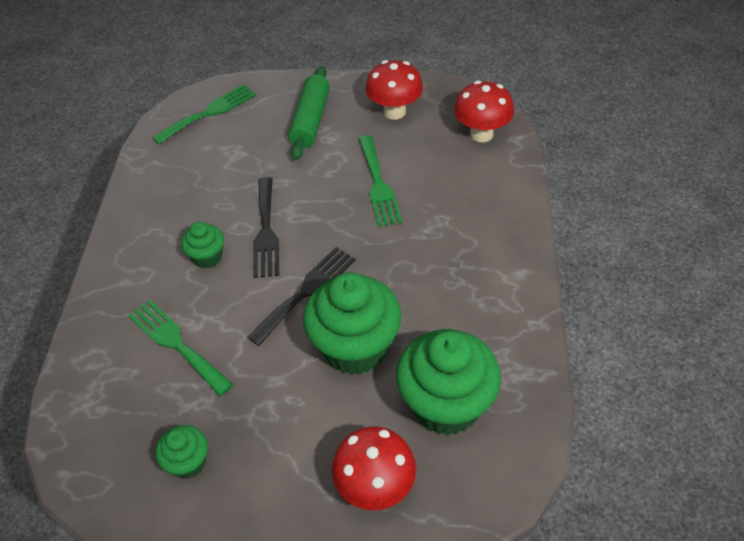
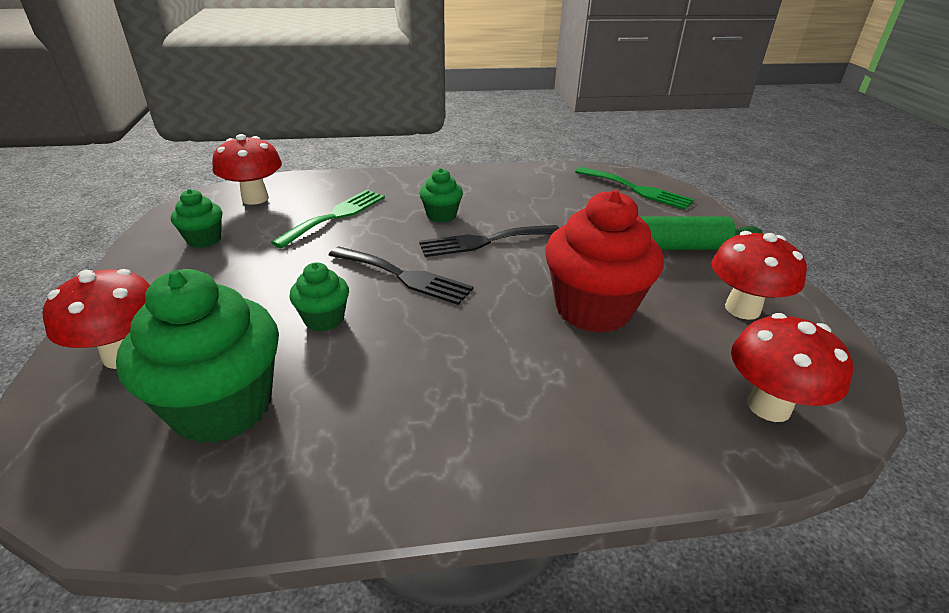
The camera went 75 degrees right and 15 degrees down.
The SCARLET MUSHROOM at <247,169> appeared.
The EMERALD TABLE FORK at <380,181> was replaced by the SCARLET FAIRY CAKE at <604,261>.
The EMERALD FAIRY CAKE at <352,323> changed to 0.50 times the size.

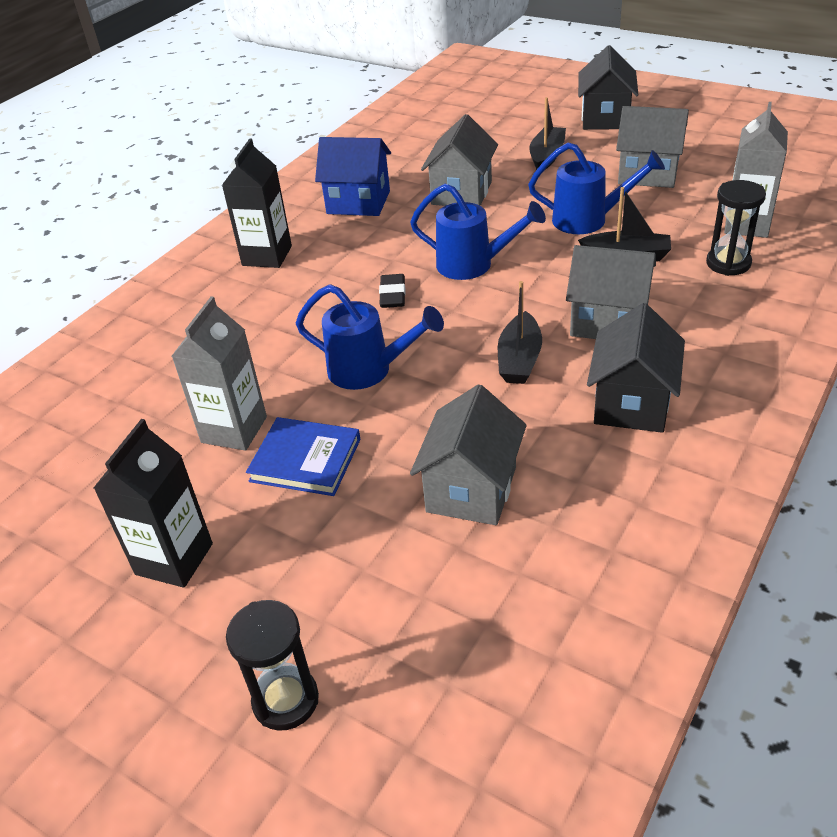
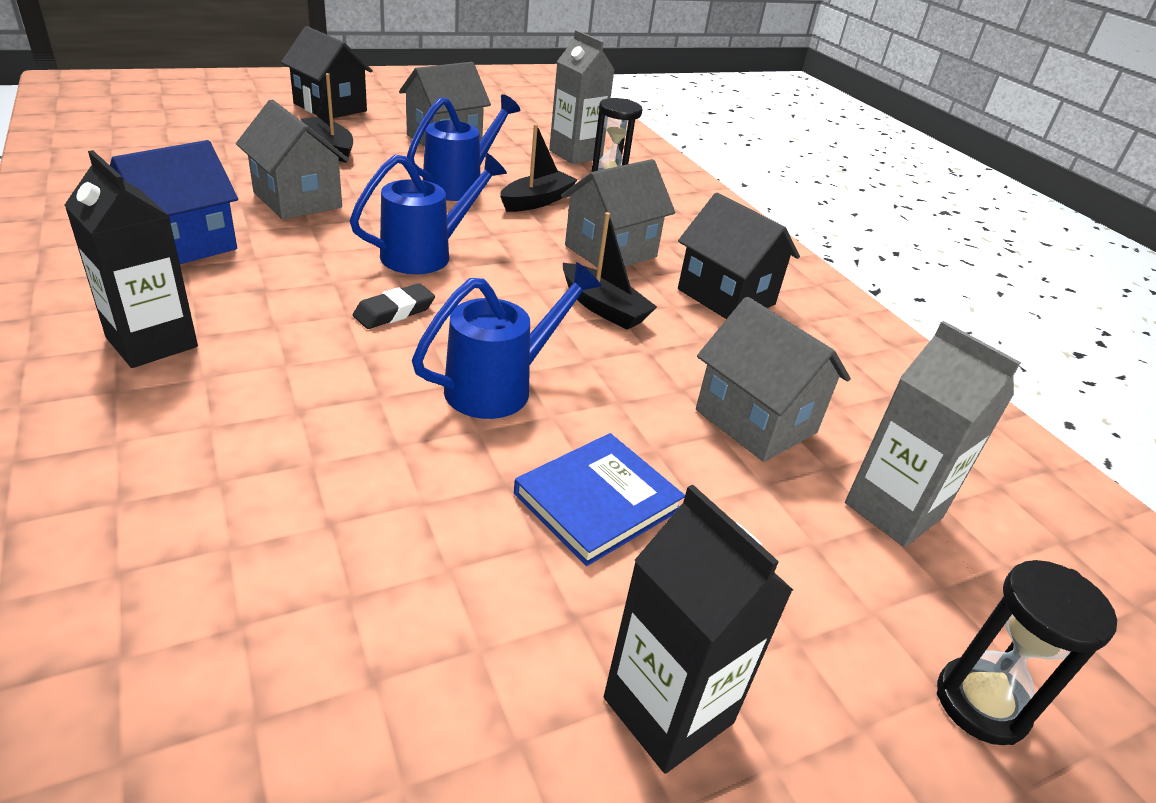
The camera went 65 degrees left and 5 degrees down.
The ASH-GREY MILK CARTON moved from <219,373> to <933,434>.
The BLACK GUM ERASER at <392,291> turned 75 degrees counterclockwise.

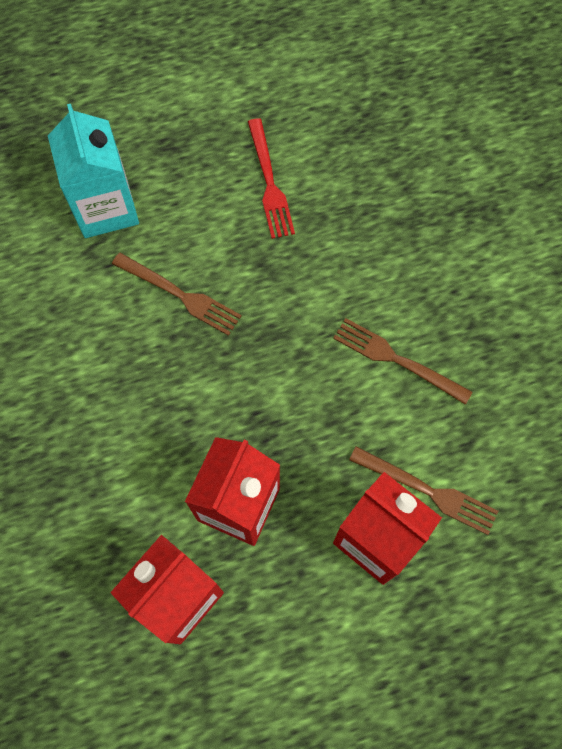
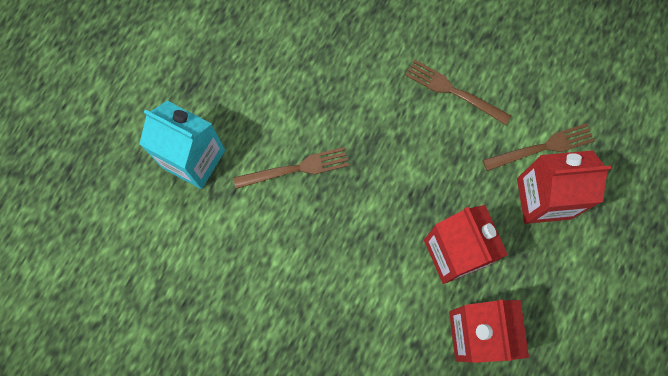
The camera went 45 degrees left and 5 degrees up.
The SCARLET TABLE FORK at <271,178> disappeared.
The RUSSET TABLE FORK at <402,361> turned 45 degrees clockwise.

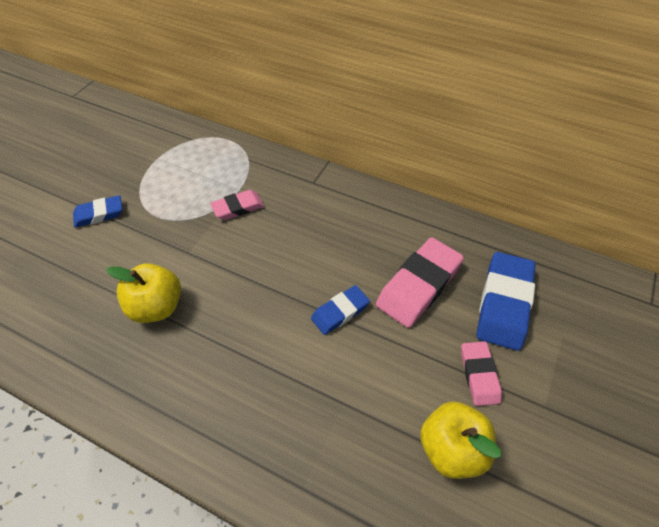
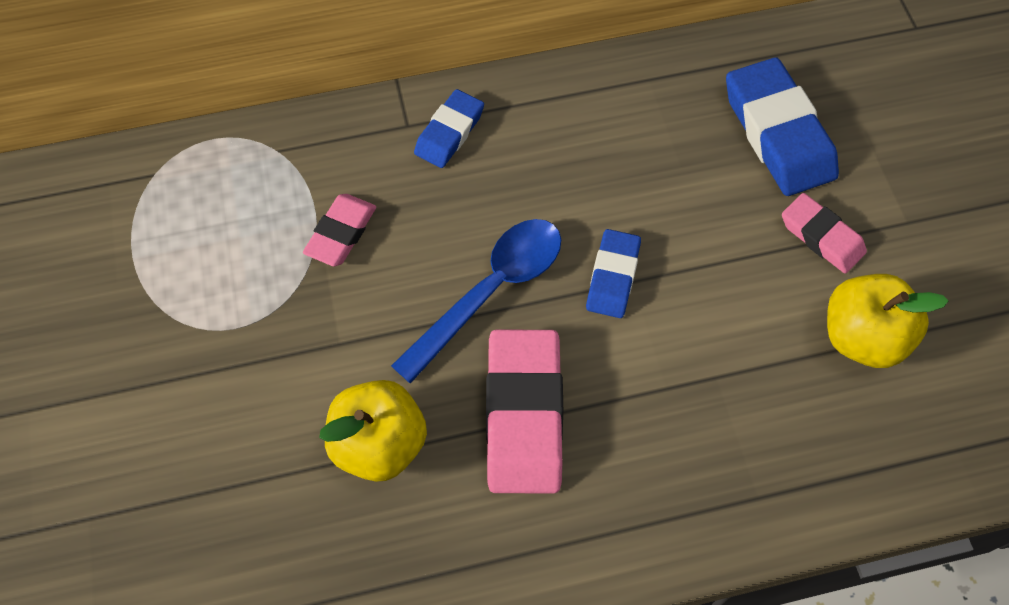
The camera went 40 degrees left and 10 degrees up.
The COBALT SPOON at <476,301> appeared.
The COBALT GUM ERASER moved from <97,211> to <449,128>.
The ROSY GUM ERASER moved from <420,282> to <524,411>.

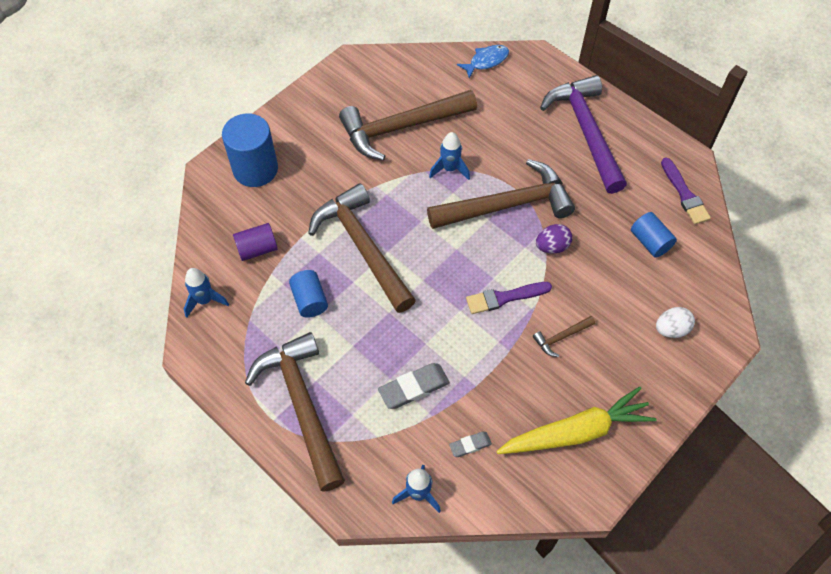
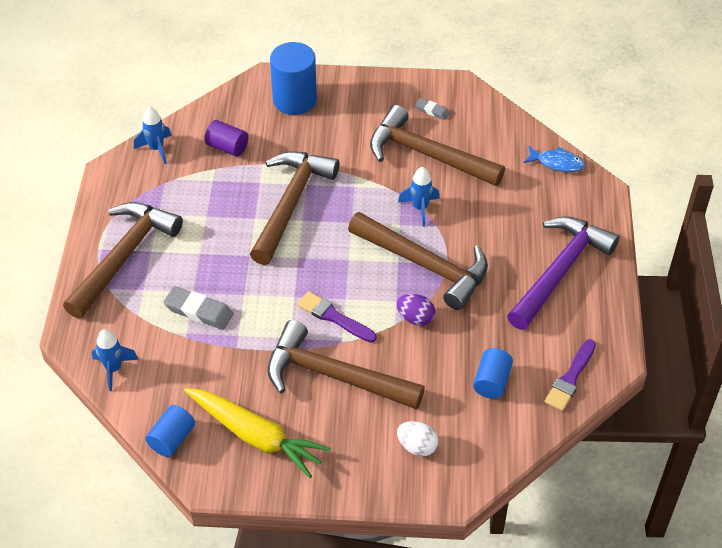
The camera went 50 degrees right and 10 degrees down.
The COBALT CYLINDER SHAPE moved from <308,294> to <170,431>.
The ASH-GREY GUM ERASER moved from <470,444> to <432,109>.
The RUSSET HAMMER at <564,336> changed to 2.42 times the size.

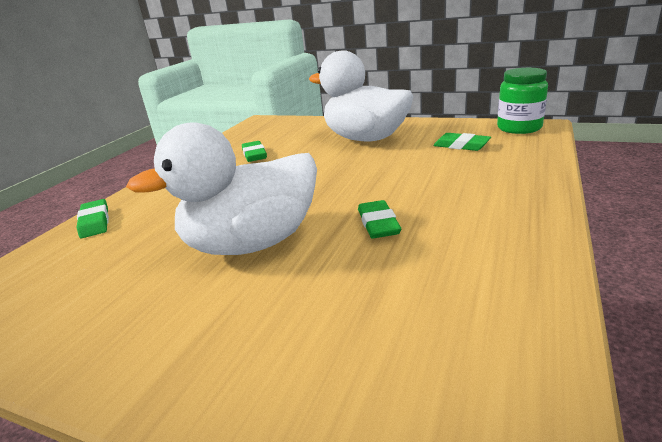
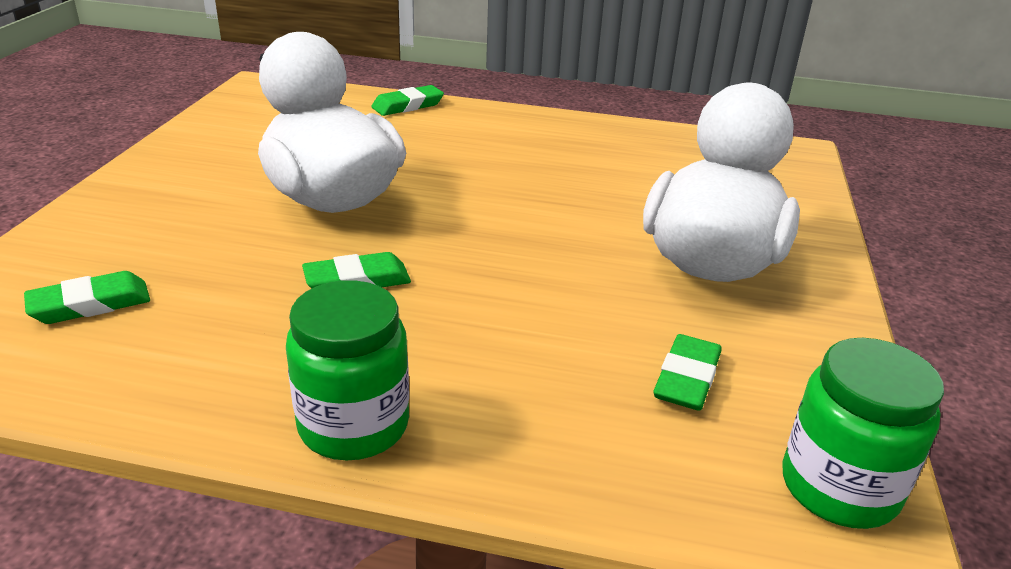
The camera went 75 degrees right and 5 degrees up.
The EMERALD JAM JAR at <347,370> appeared.
The EMERALD GUM ERASER moved from <254,151> to <87,297>.

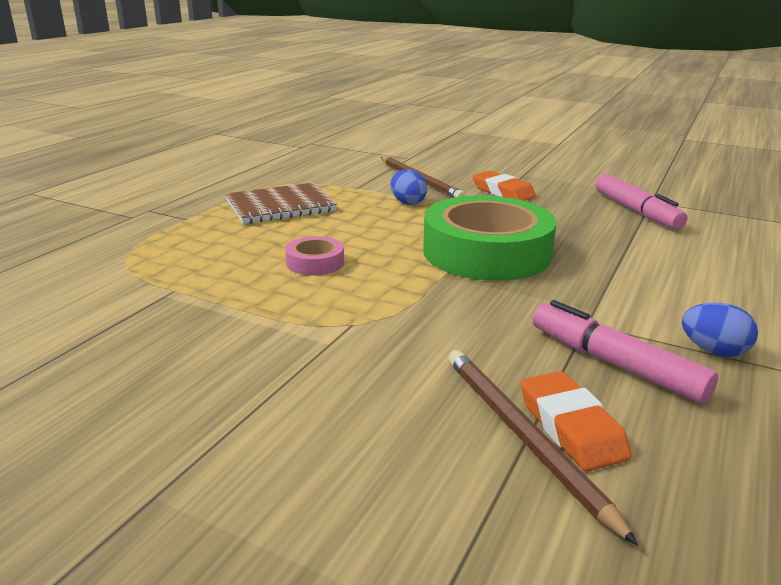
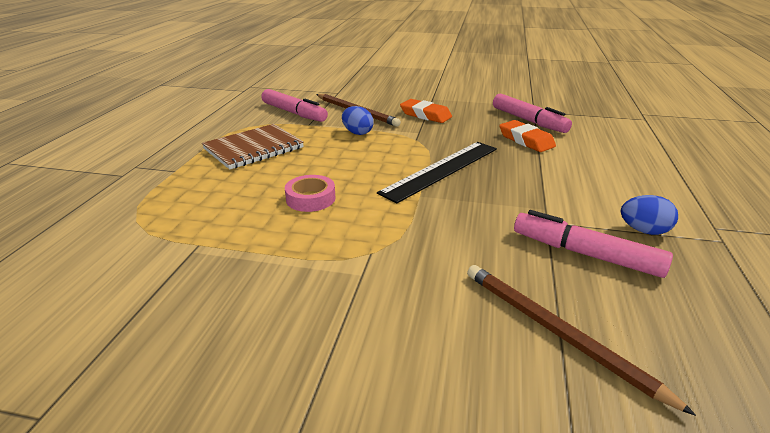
The camera went 15 degrees left and 5 degrees up.
The ROSY FELT PEN at <294,105> appeared.
The BRIGHT ORANGE GUM ERASER moved from <576,421> to <527,136>.
The EMERALD TAPE at <489,238> was replaced by the BLACK MEASURING STICK at <437,172>.

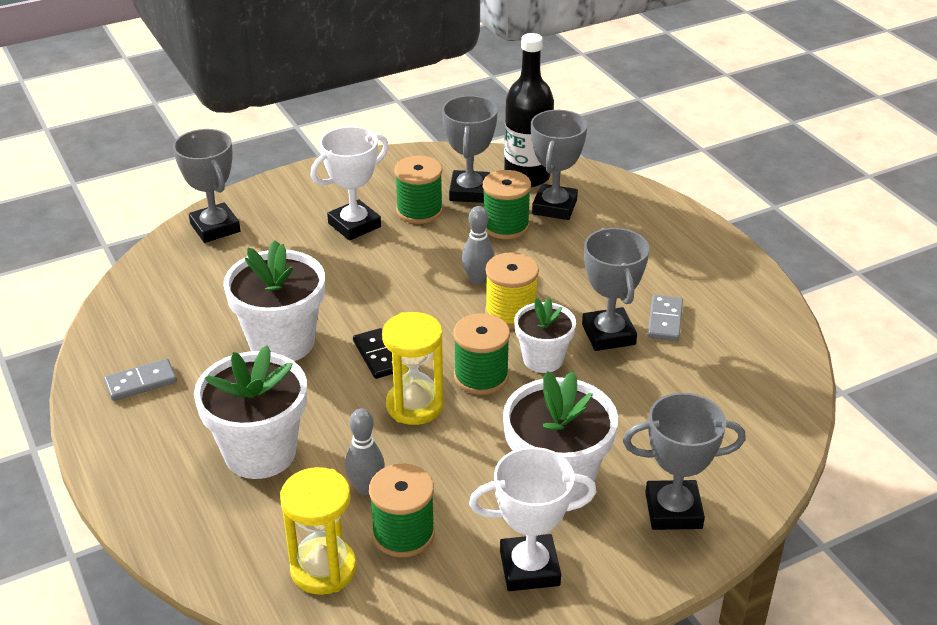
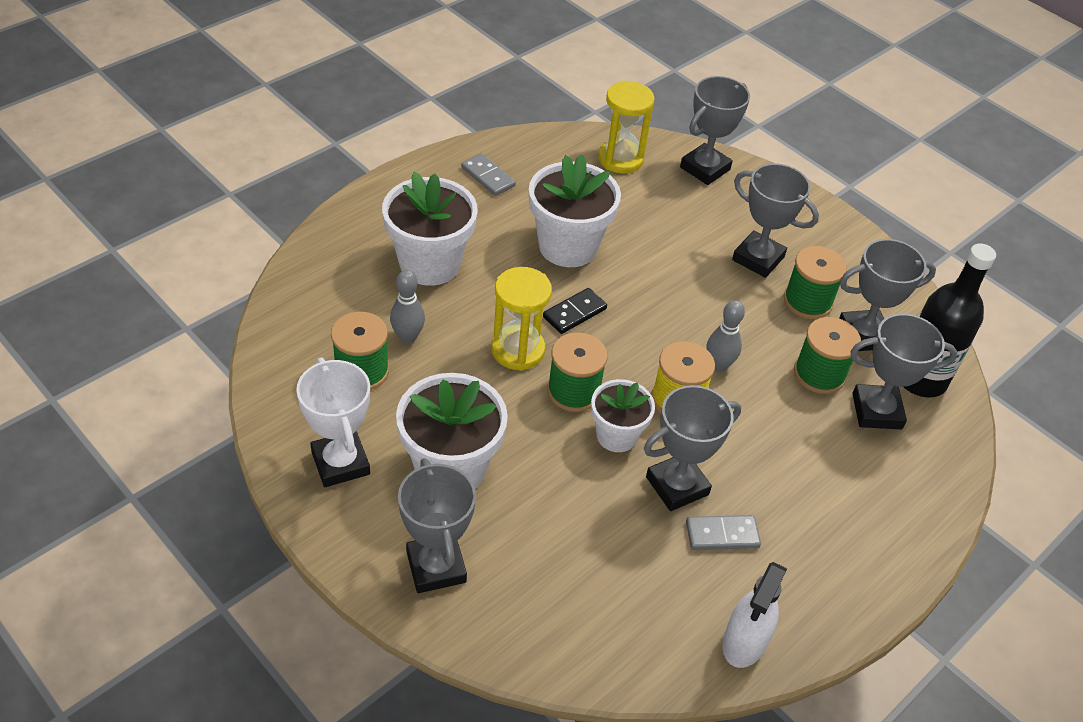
The camera went 70 degrees right and 10 degrees up.
The SNOW-WHITE SPRAYER at <754,615> appeared.
The BRIGHT YELLOW HOURGLASS moved from <318,531> to <626,127>.
The SNOW-WHITE TROPHY at <349,183> became the ASH-GREY TROPHY at <775,220>.

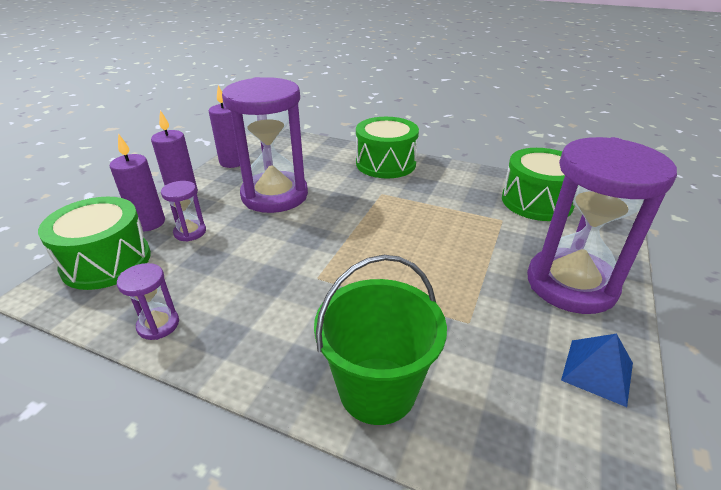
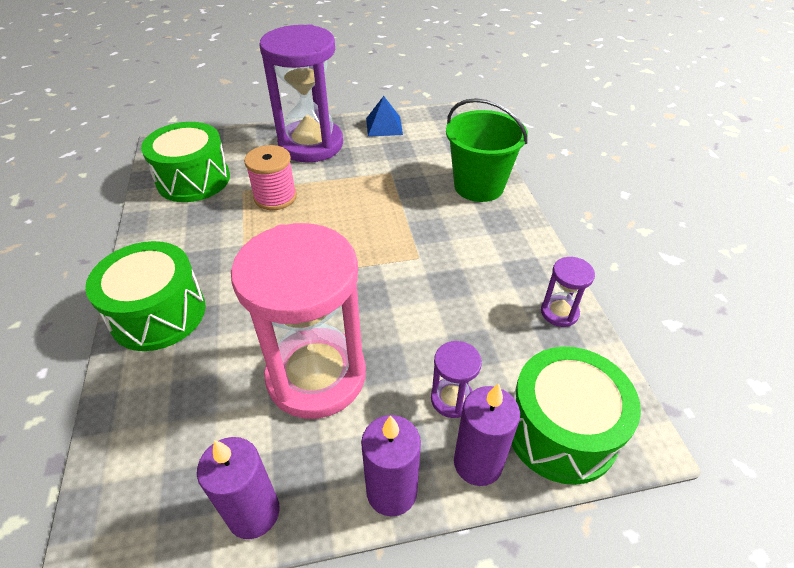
The camera went 125 degrees left and 10 degrees up.
The ROSY REEL OF THREAD at <270,177> appeared.
The VIOLET HOURGLASS at <265,145> became the ROSY HOURGLASS at <298,321>.

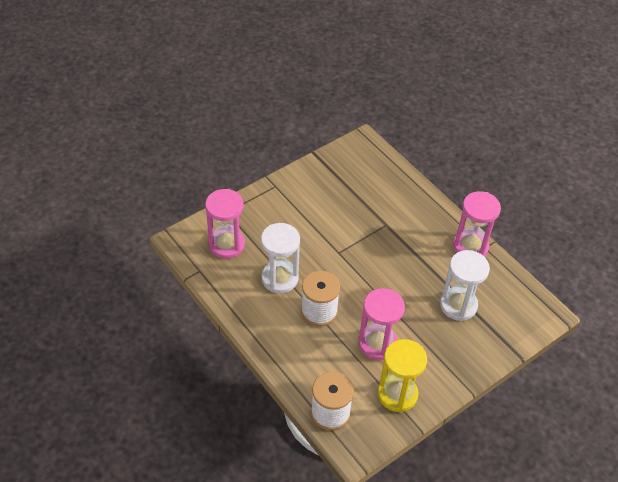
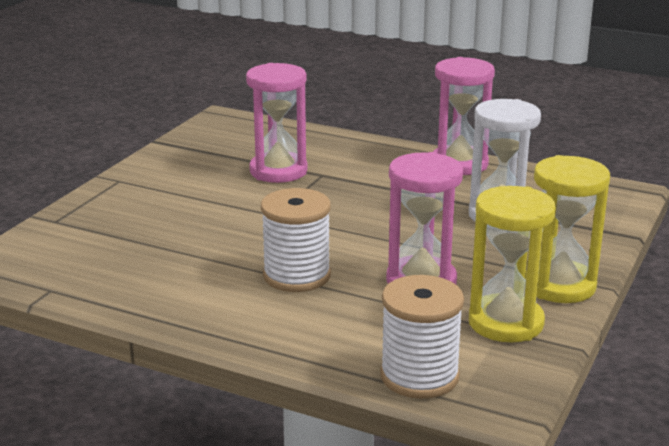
The camera went 25 degrees left and 25 degrees down.
The SNOW-WHITE HOURGLASS at <280,258> disappeared.
The BRIGHT YELLOW HOURGLASS at <567,229> appeared.
The ROSY HOURGLASS moved from <225,224> to <277,123>.

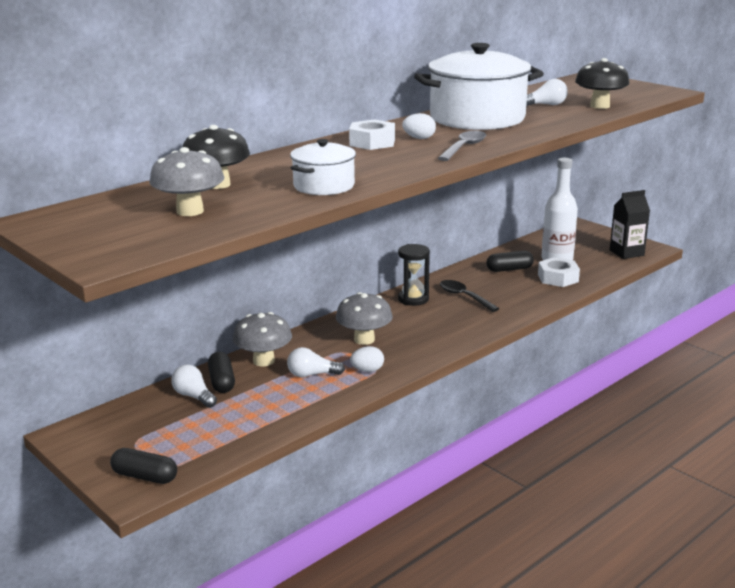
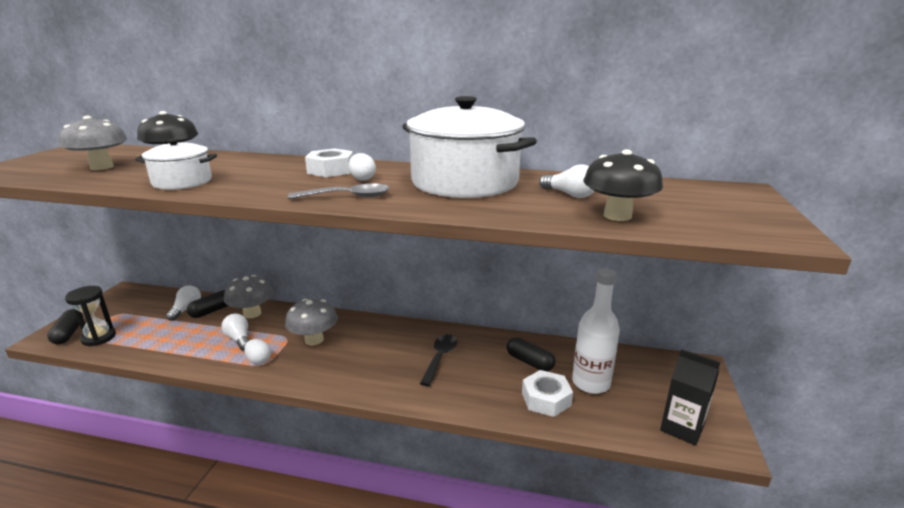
The camera went 55 degrees right and 0 degrees up.
The BLACK HOURGLASS moved from <414,275> to <90,316>.

